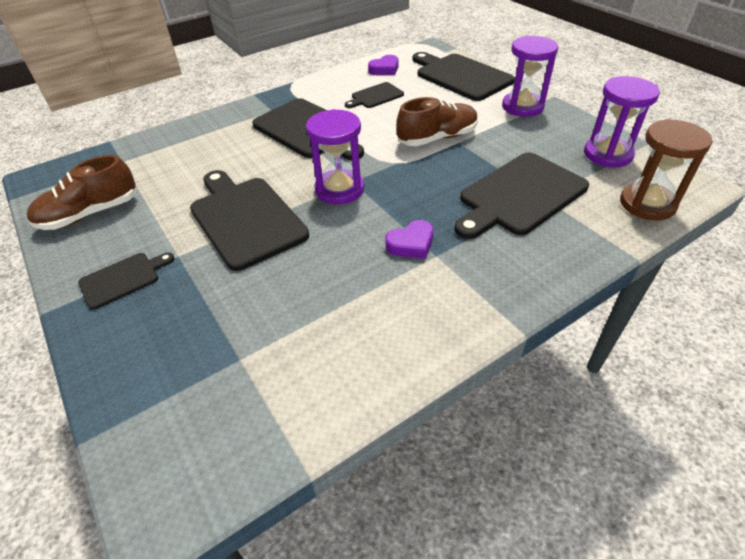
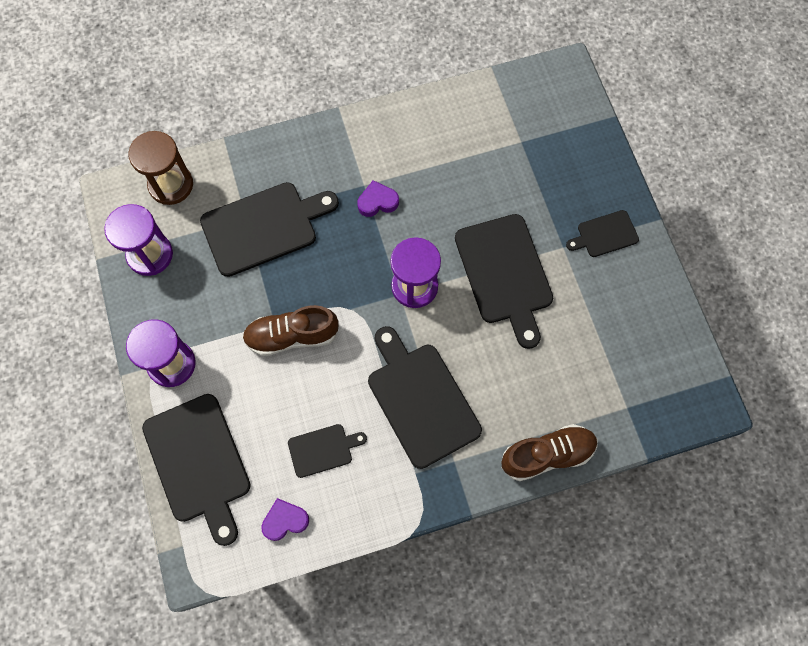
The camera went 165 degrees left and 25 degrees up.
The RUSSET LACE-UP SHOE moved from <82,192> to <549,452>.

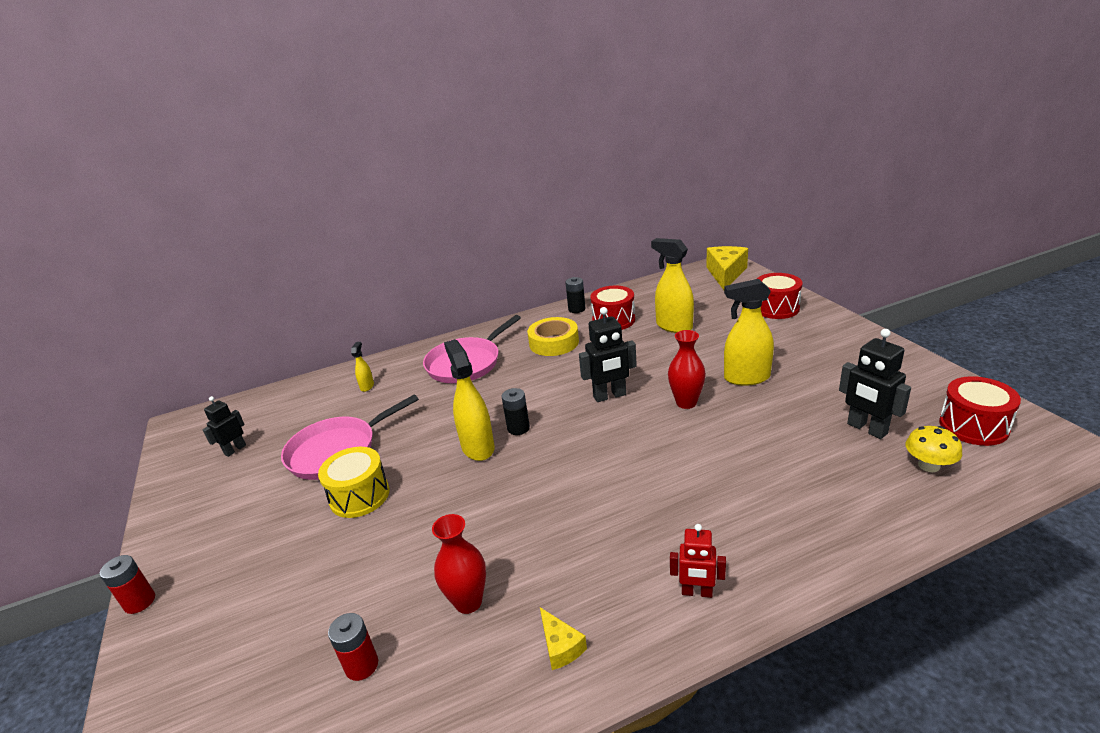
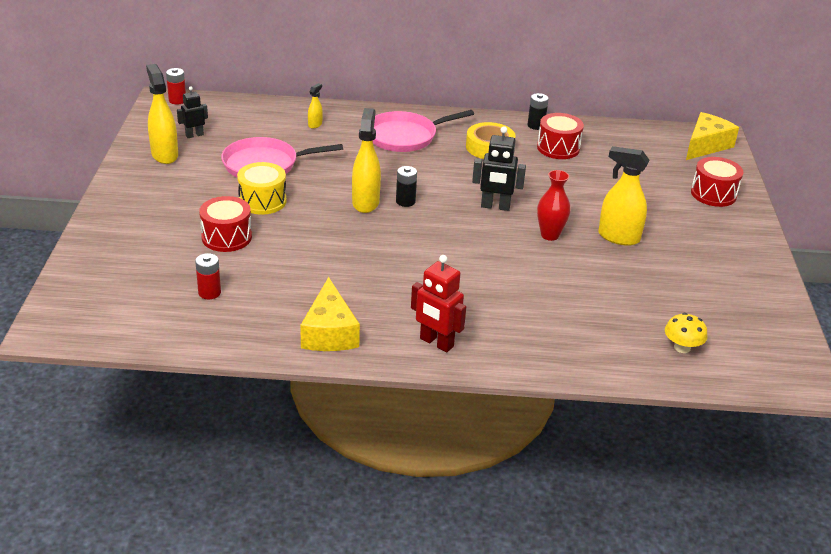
The camera went 20 degrees right and 5 degrees up.
The SCARLET TALL VASE at <459,564> disappeared.
The BLACK ROBOT FIGURE at <875,384> disappeared.
The SCARLET POWER CELL moved from <127,584> to <176,86>.
The BRIGHT YELLOW SPRAYER moved from <672,285> to <162,114>.
The SCARLET TOY DRUM moved from <980,411> to <225,224>.
The BRIGHT YELLOW PIECE OF CHEESE at <563,638> changed to 2.03 times the size.
The SCARLET ROBOT FIGURE at <698,561> changed to 1.55 times the size.

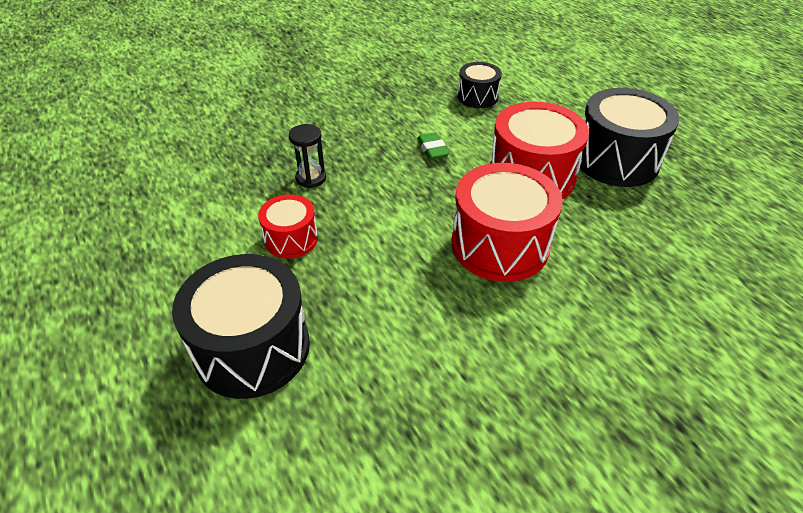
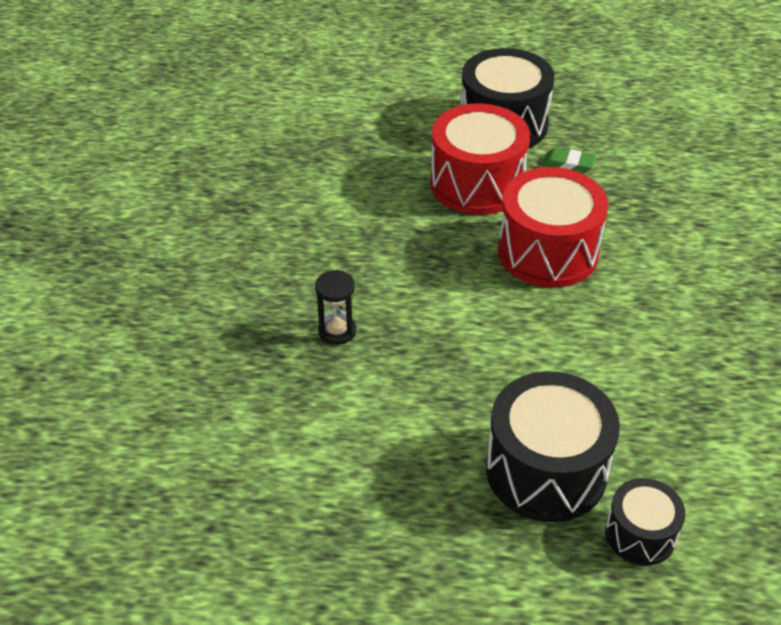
The camera went 55 degrees left and 0 degrees up.
The SCARLET TOY DRUM at <288,226> disappeared.
The EMERALD GUM ERASER moved from <433,146> to <569,161>.
The BLACK TOY DRUM moved from <480,85> to <645,522>.

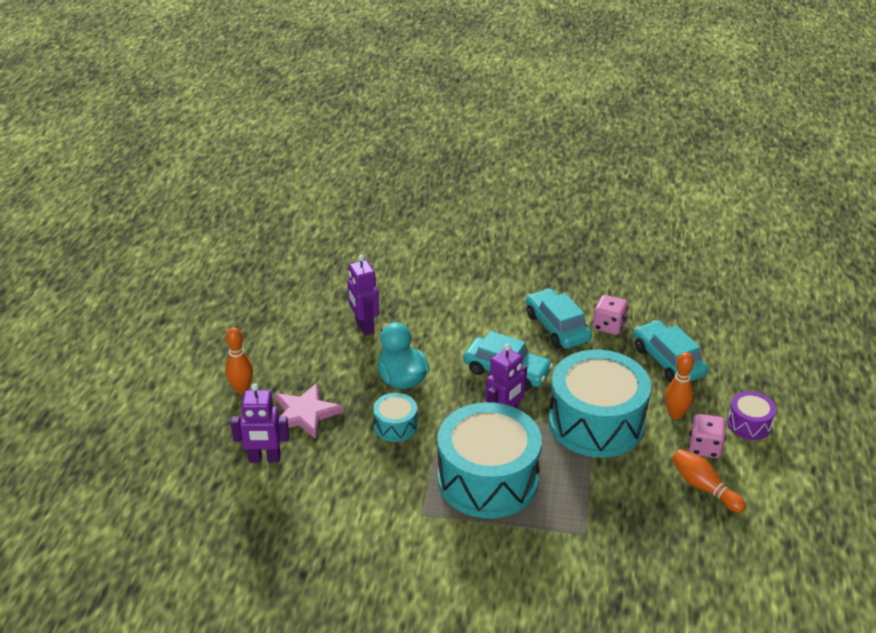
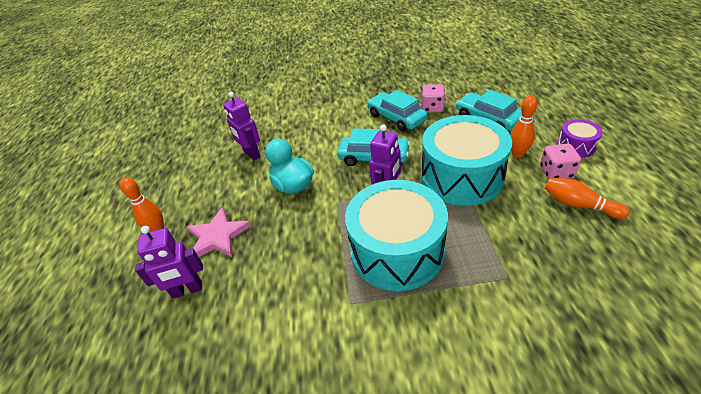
The camera went 10 degrees left and 5 degrees up.
The TURQUOISE TOY DRUM at <395,417> disappeared.

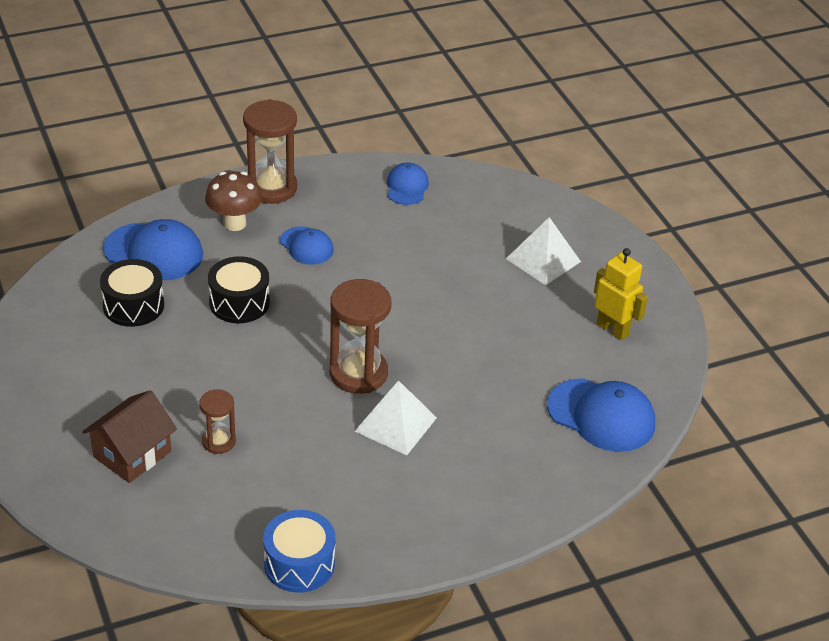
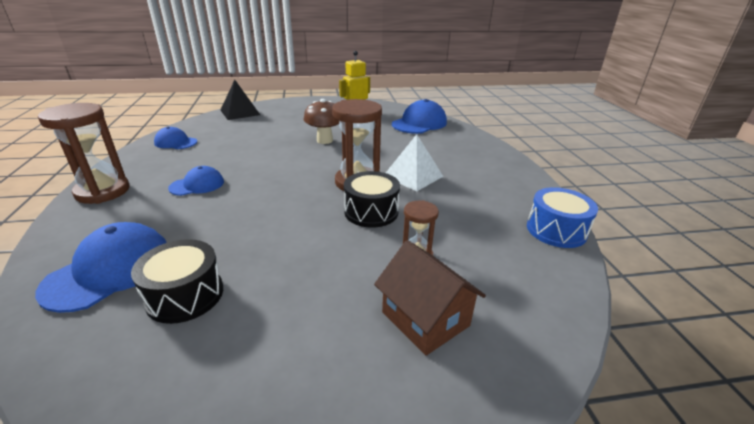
The camera went 75 degrees left and 10 degrees down.
The SNOW-WHITE PYRAMID SHAPE at <543,251> disappeared.
The BLACK PYRAMID SHAPE at <240,100> appeared.
The RUSSET MUSHROOM moved from <233,201> to <321,121>.
The BLACK TOY DRUM moved from <239,289> to <372,199>.

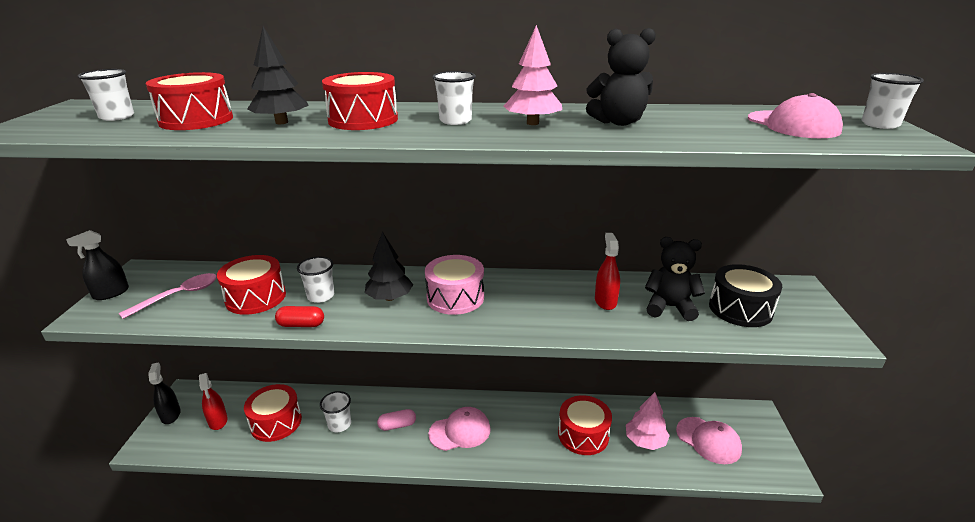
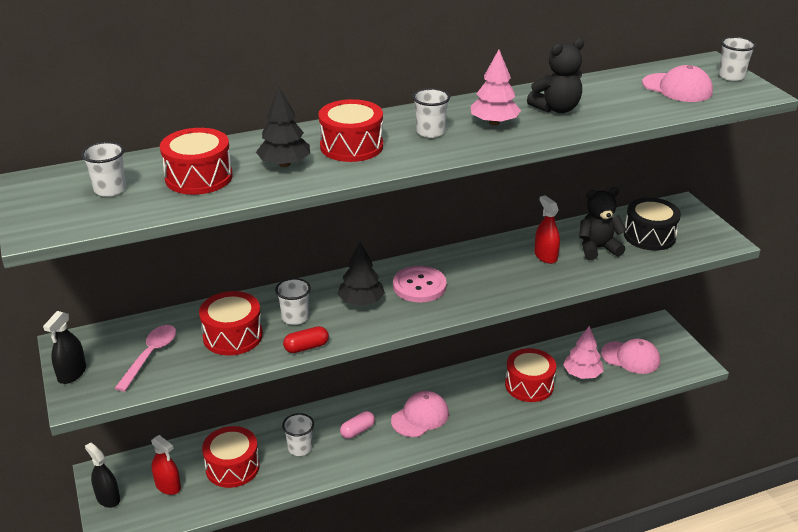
The camera went 25 degrees left and 5 degrees up.
The ROSY TOY DRUM at <454,285> was replaced by the ROSY SEWING BUTTON at <420,284>.

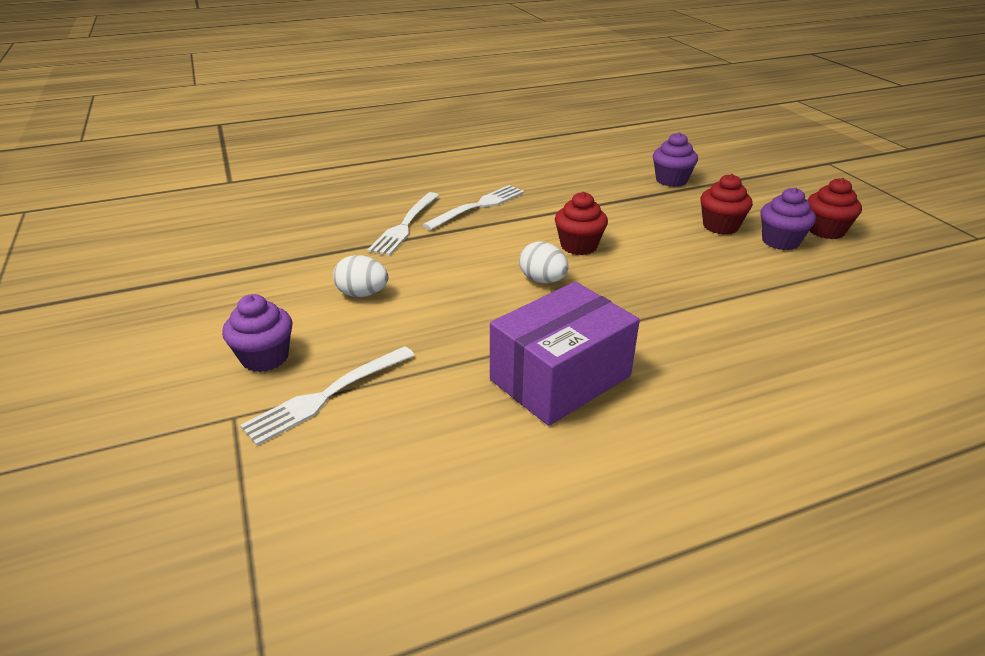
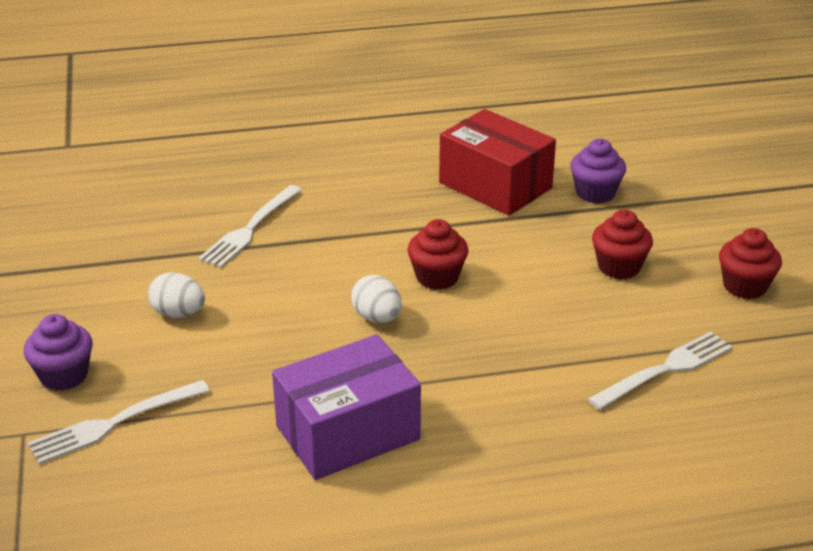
The camera went 10 degrees right and 0 degrees up.
The VIOLET FAIRY CAKE at <788,218> disappeared.
The SCARLET BOX at <497,162> appeared.
The SNOW-WHITE TABLE FORK moved from <474,207> to <660,370>.

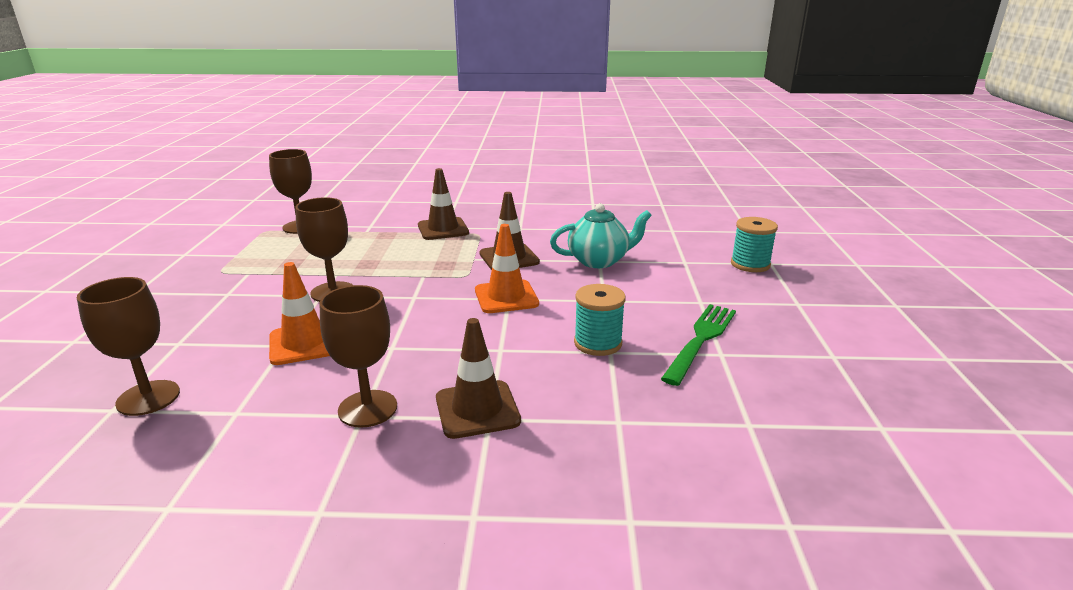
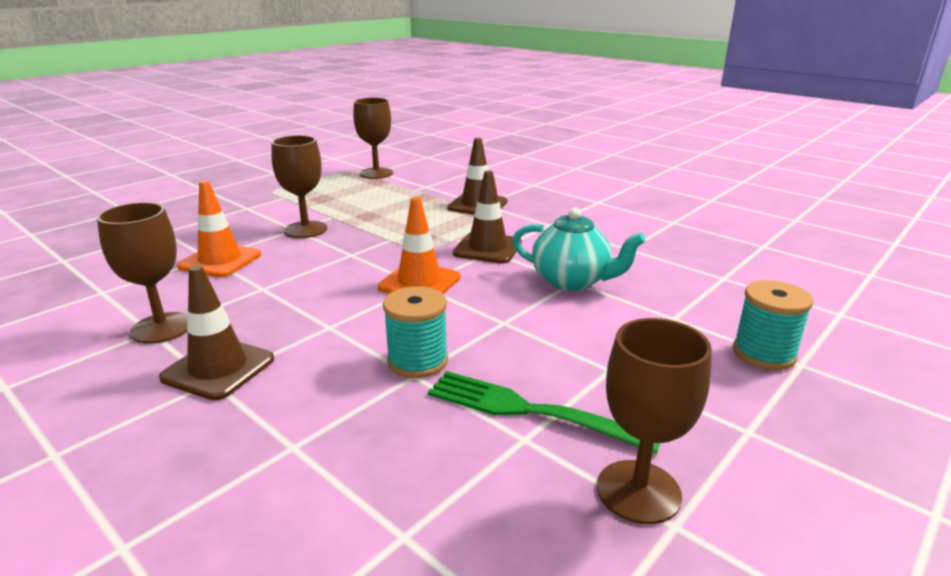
The camera went 40 degrees right and 0 degrees up.
The RUSSET CHALICE moved from <128,346> to <654,421>.
The EMERALD TABLE FORK at <698,345> turned 135 degrees counterclockwise.

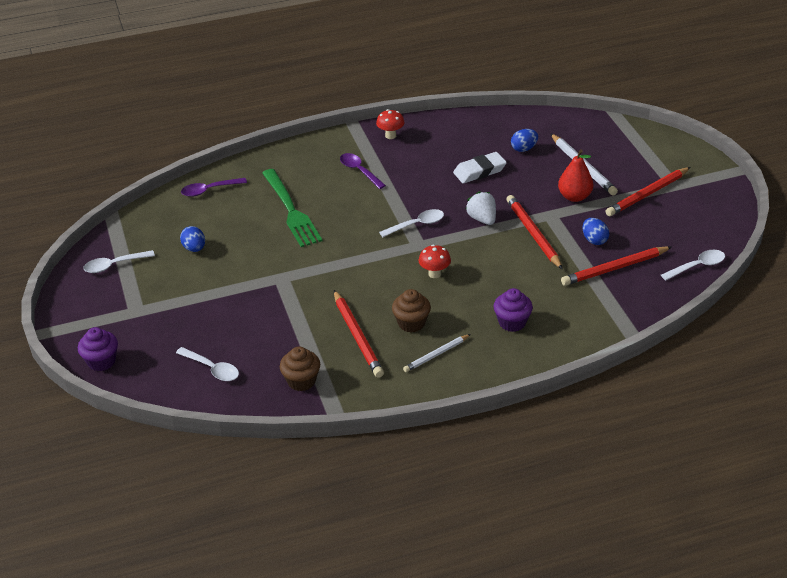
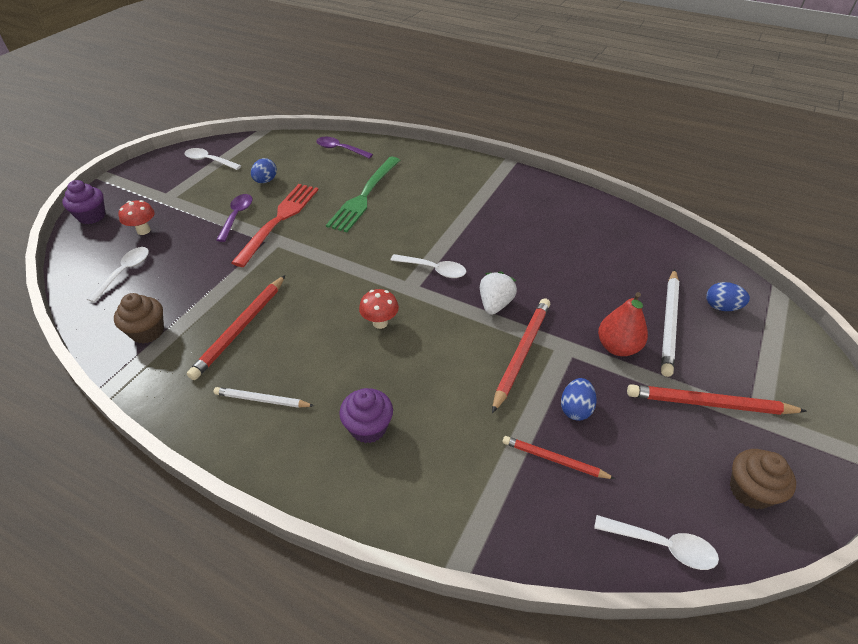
The camera went 45 degrees right and 5 degrees up.
The SNOW-WHITE GUM ERASER at <480,167> disappeared.
The SCARLET TABLE FORK at <275,225> appeared.
The VIOLET SPOON moved from <363,171> to <234,218>.
The SCARLET MUSHROOM moved from <390,124> to <136,217>.
The RUSSET FAIRY CAKE moved from <411,310> to <763,479>.
The COBALT EGG moved from <524,140> to <728,296>.
The SNOW-WHITE SPOON at <207,364> turned 150 degrees counterclockwise.
The SCARLET WOODEN PENCIL at <616,266> changed to 0.62 times the size.

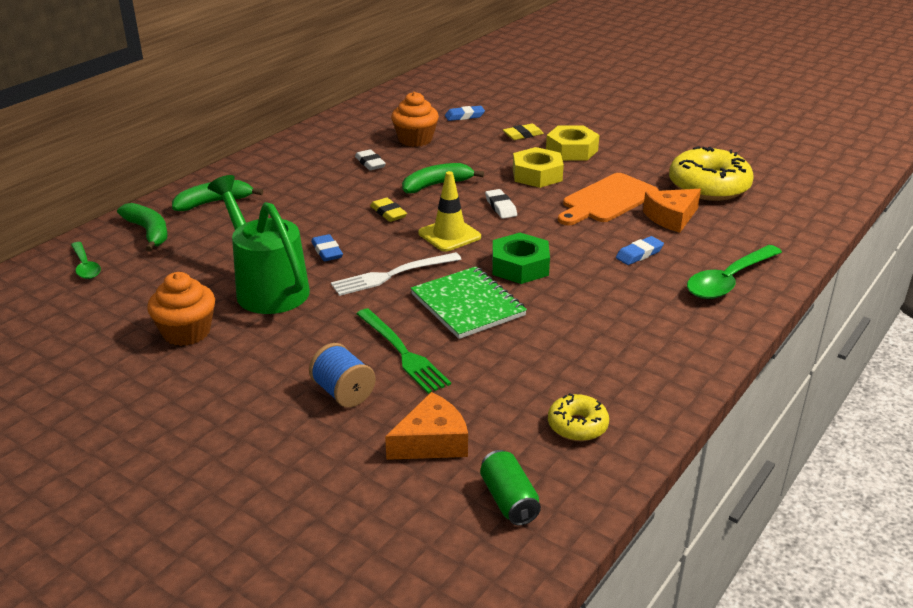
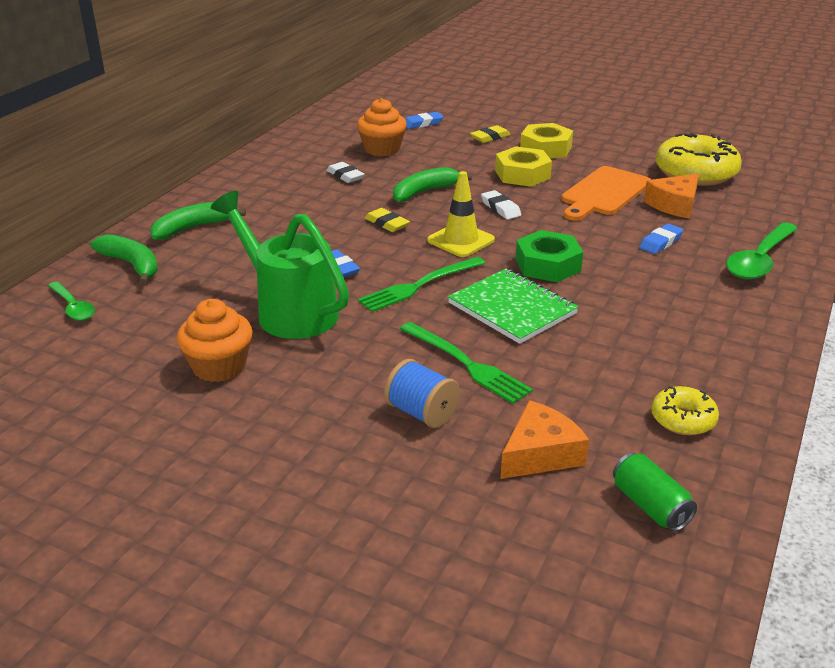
The camera went 10 degrees left and 0 degrees up.
The SNOW-WHITE TABLE FORK at <396,274> became the EMERALD TABLE FORK at <421,284>.

